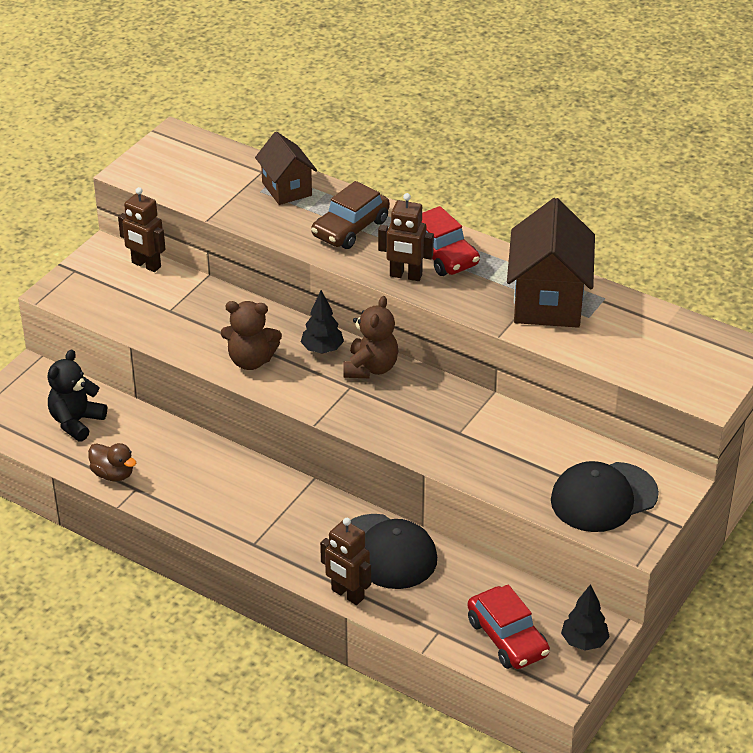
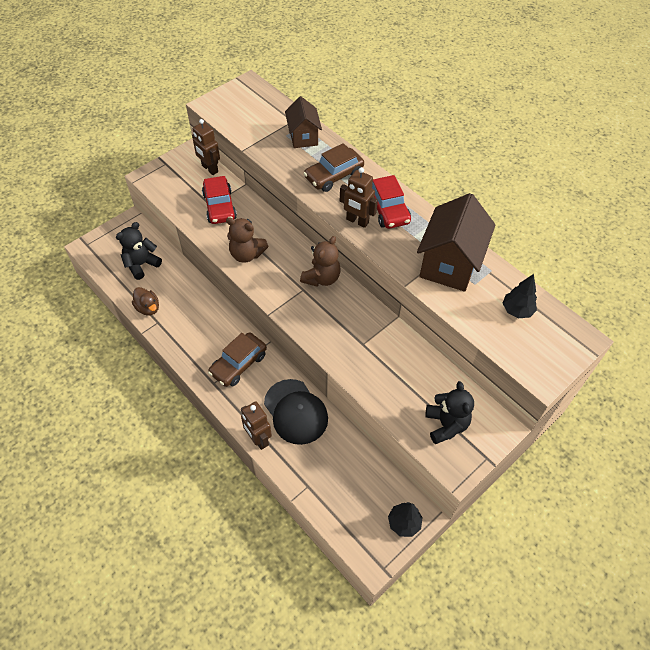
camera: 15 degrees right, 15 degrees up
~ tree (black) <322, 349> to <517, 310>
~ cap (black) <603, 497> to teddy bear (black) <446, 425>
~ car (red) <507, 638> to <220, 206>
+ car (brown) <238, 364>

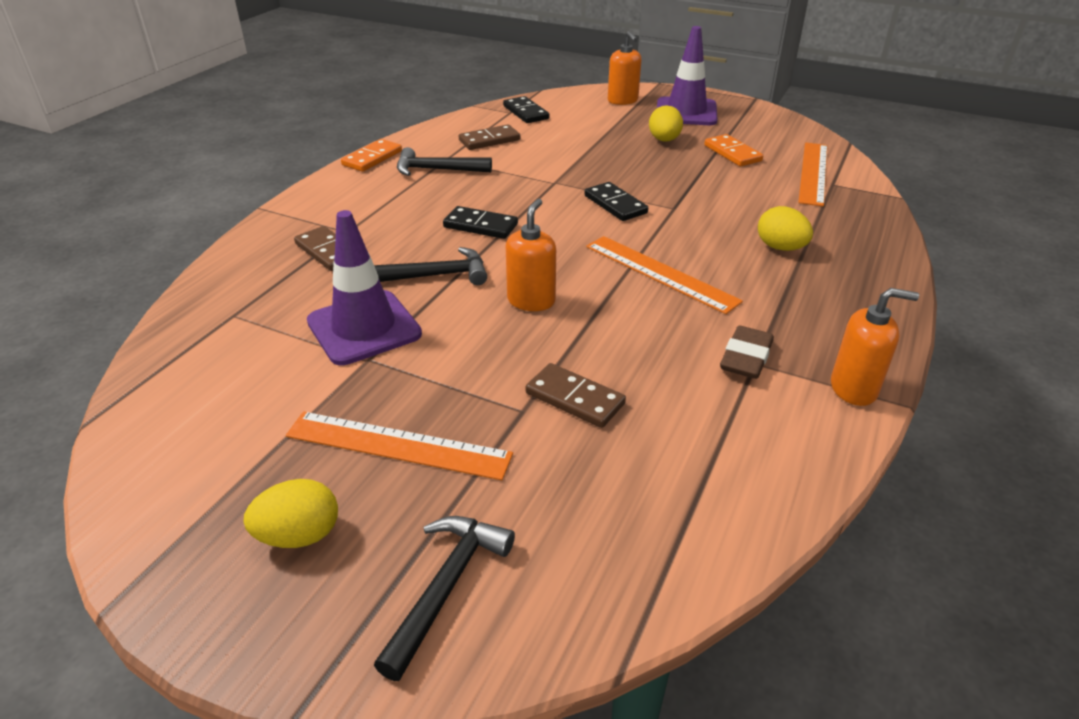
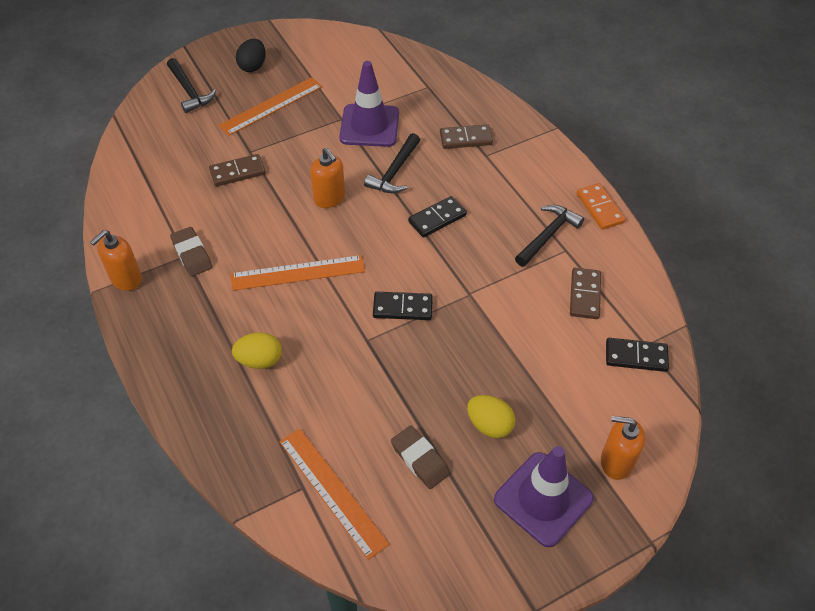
camera: 125 degrees right, 15 degrees up
~ domino (orange) <732, 153> to eraser (brown) <420, 459>
~ egg (yellow) <299, 535> to egg (black) <253, 66>

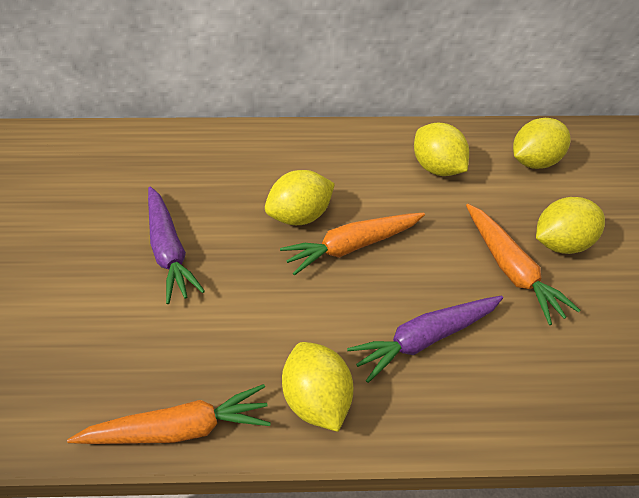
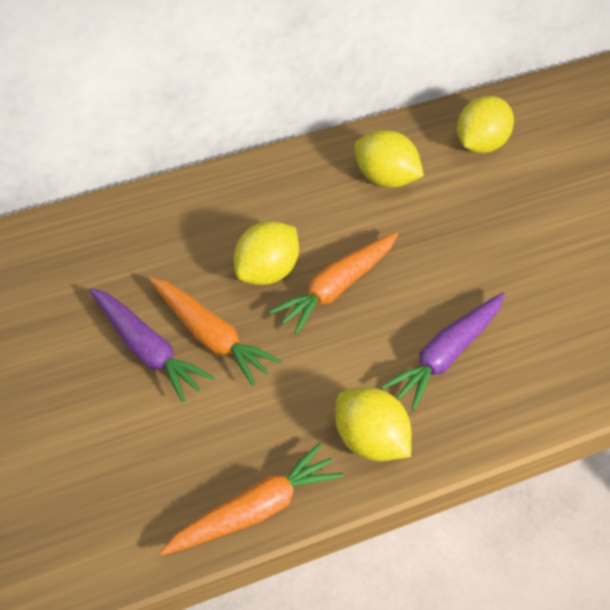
camera: 20 degrees left, 0 degrees up
- lemon (yellow) <560, 243>
~ carrot (orange) <510, 269> to <210, 337>

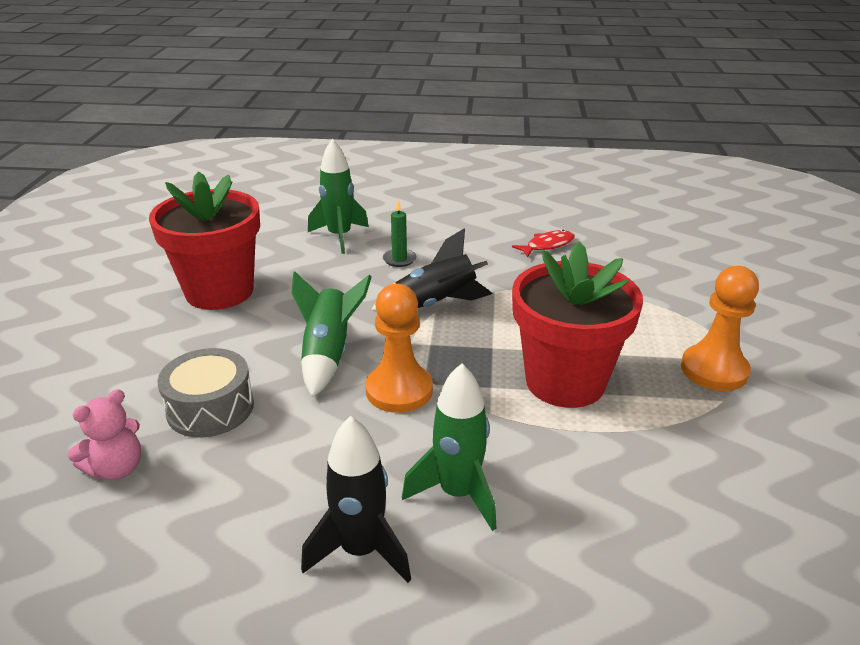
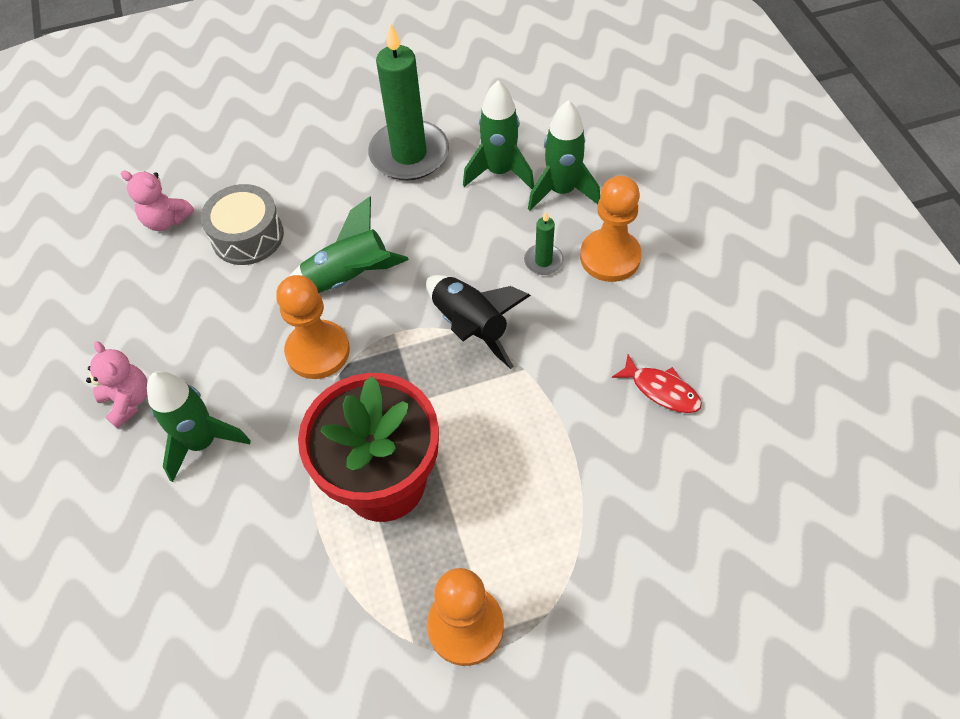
camera: 70 degrees right, 25 degrees up
~ flower pot (red) <219, 291> to candle (green) <409, 154>
~ rocket (black) <361, 550> to teddy bear (pink) <128, 401>
+ rocket (green) <499, 172>
+ pawn (orange) <610, 257>

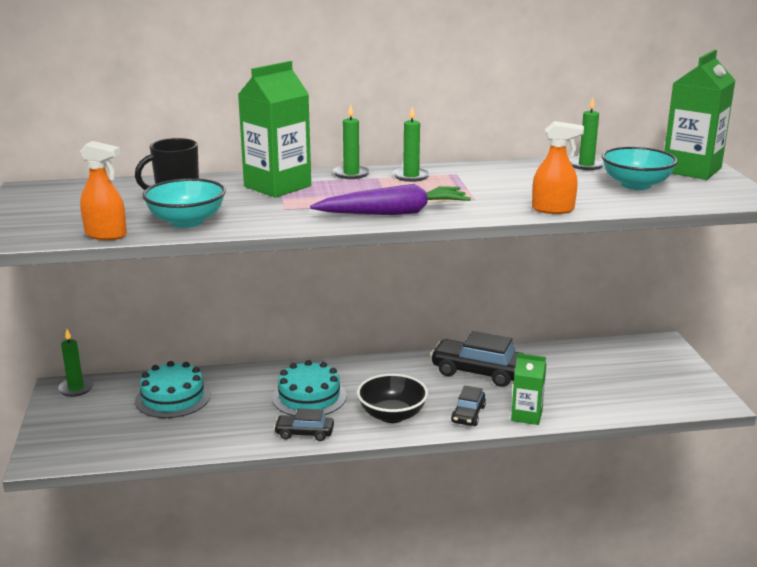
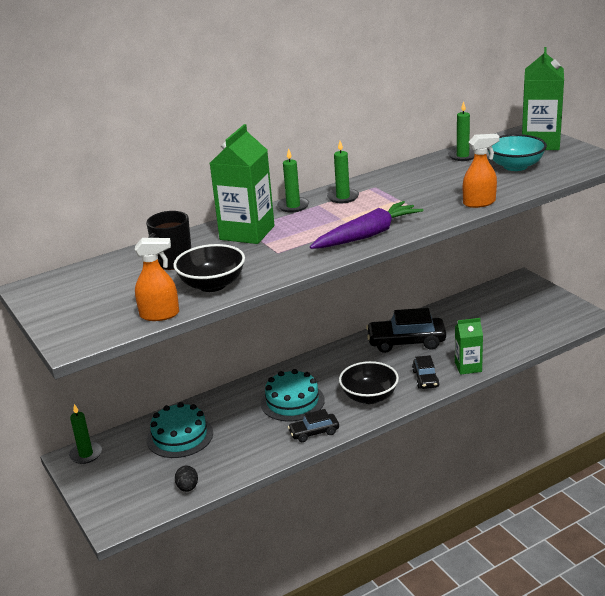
camera: 20 degrees left, 5 degrees up
~ bowl (turquoise) <186, 221> to bowl (black) <212, 285>
+ egg (black) <187, 488>

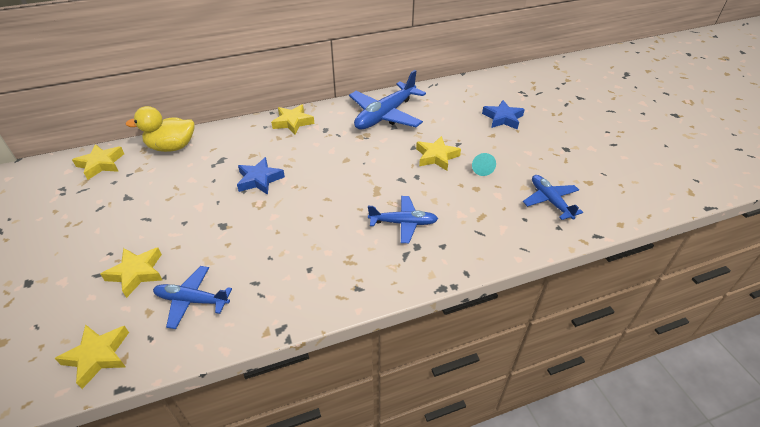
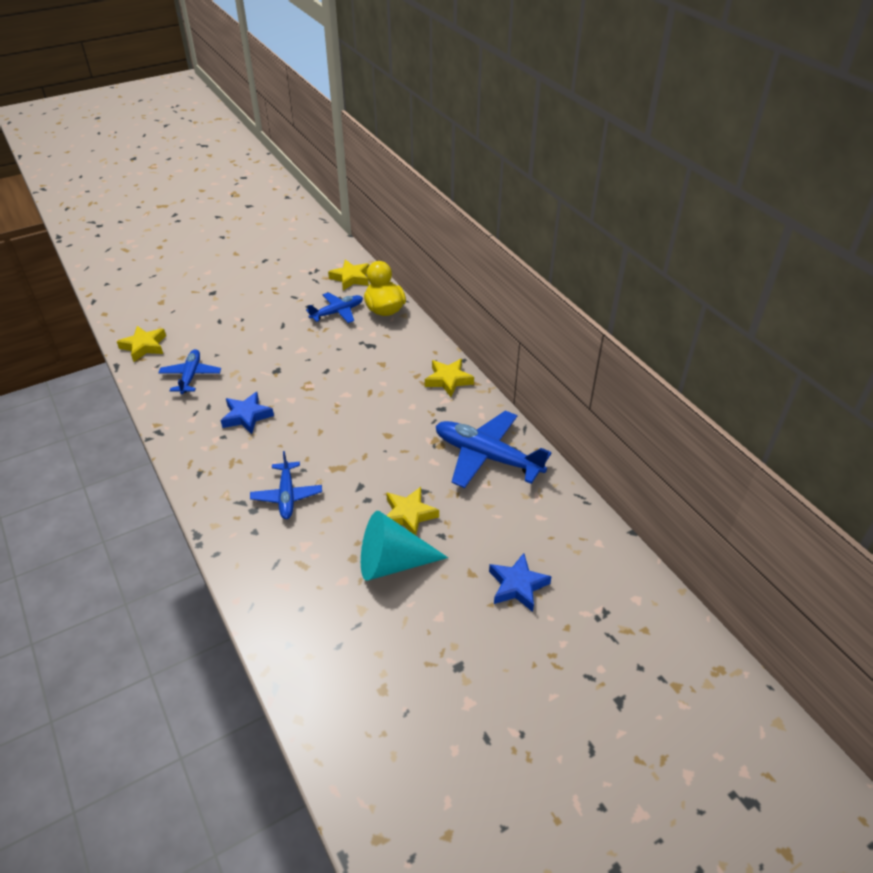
camera: 80 degrees right, 0 degrees up
~ cone (turquoise) <481, 168> = <392, 562> x2.20
~ star (blue) <259, 179> to <246, 416>
~ plane (blue) <550, 201> to <337, 312>
- star (yellow) <137, 273>

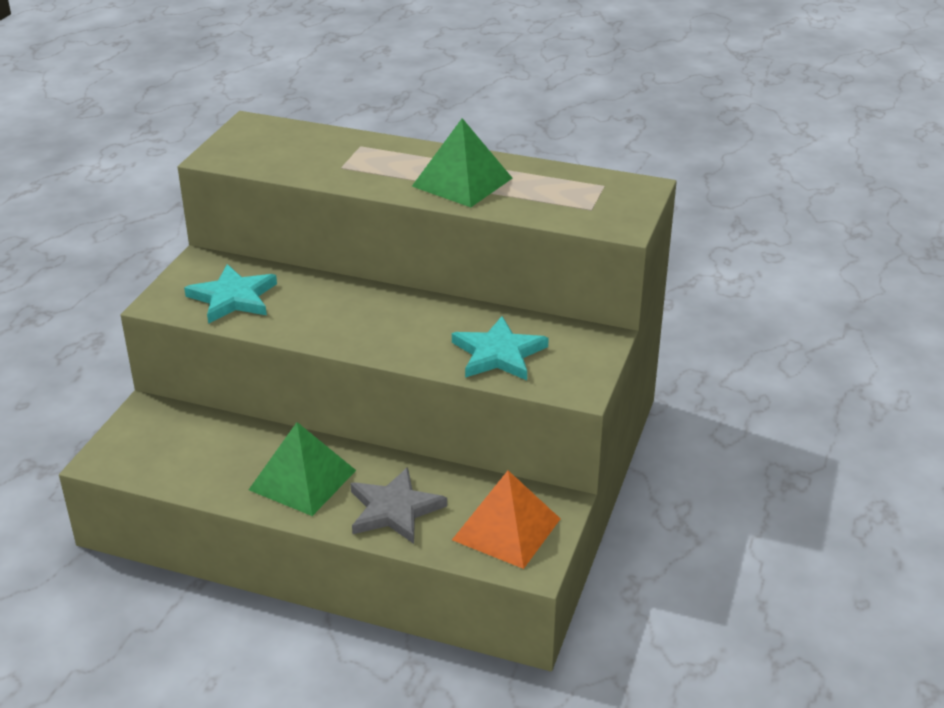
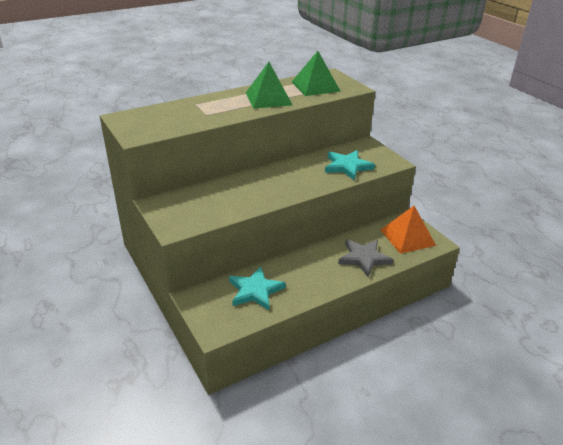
camera: 50 degrees left, 0 degrees up
~ star (turquoise) <233, 298> to <255, 290>
~ pyramid (green) <302, 480> to <315, 86>

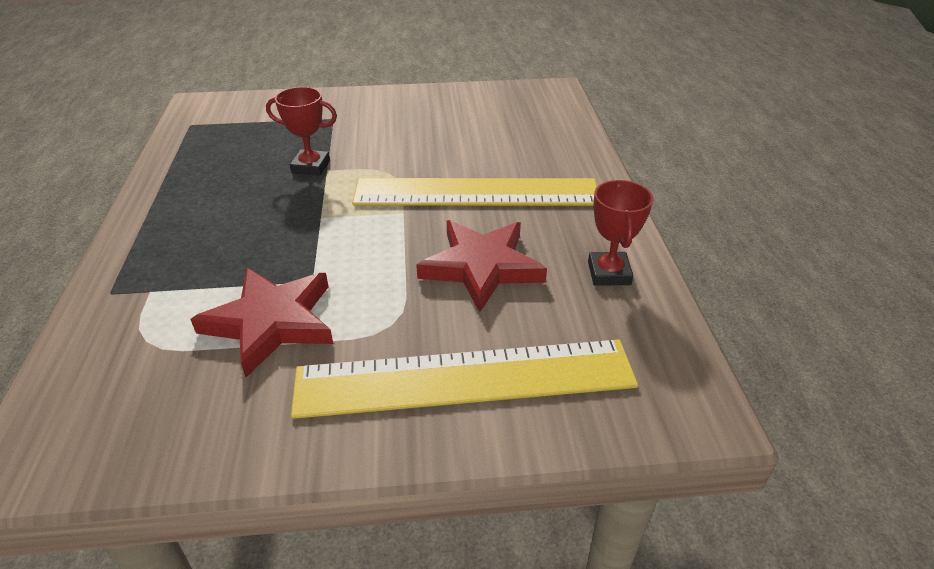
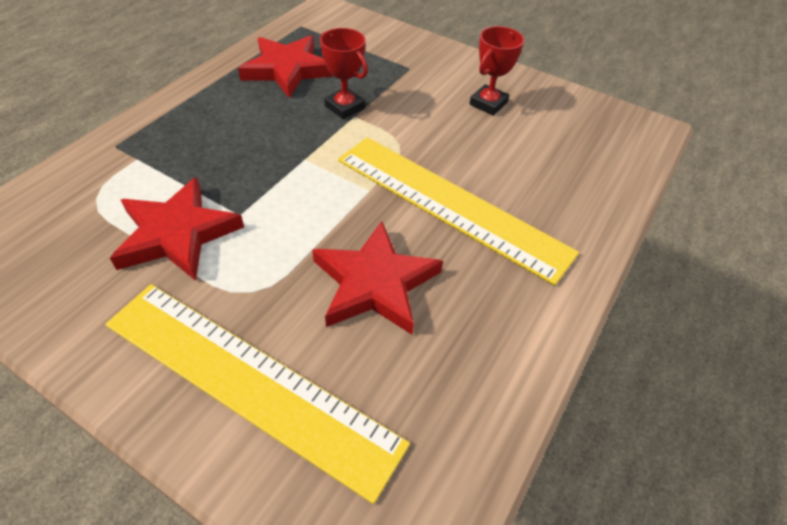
camera: 35 degrees right, 10 degrees up
~ trophy (red) <609, 273> to <488, 103>
+ star (red) <288, 69>

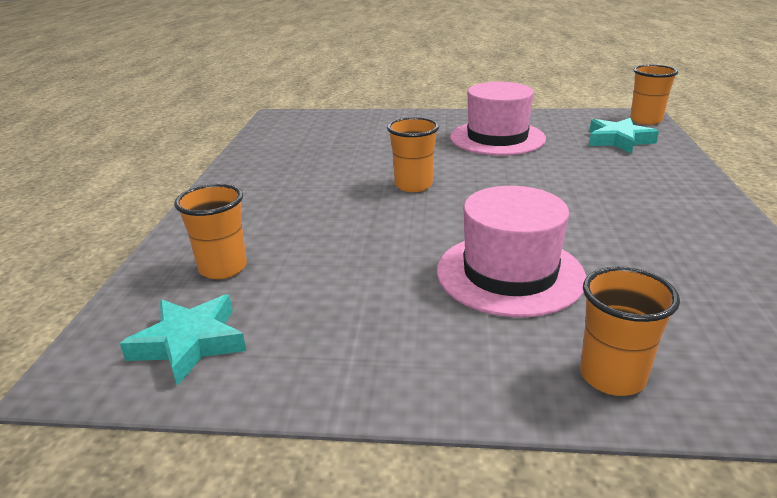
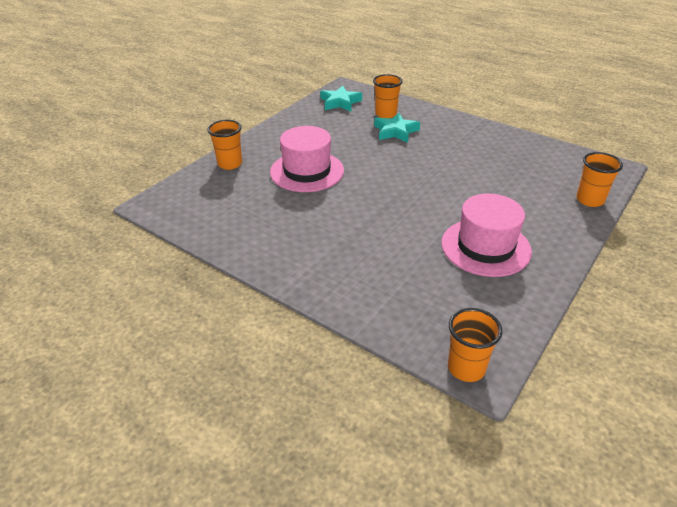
camera: 120 degrees right, 10 degrees up
~ cup (orange) <413, 185> to <589, 200>
~ star (turquoise) <618, 140> to <395, 131>

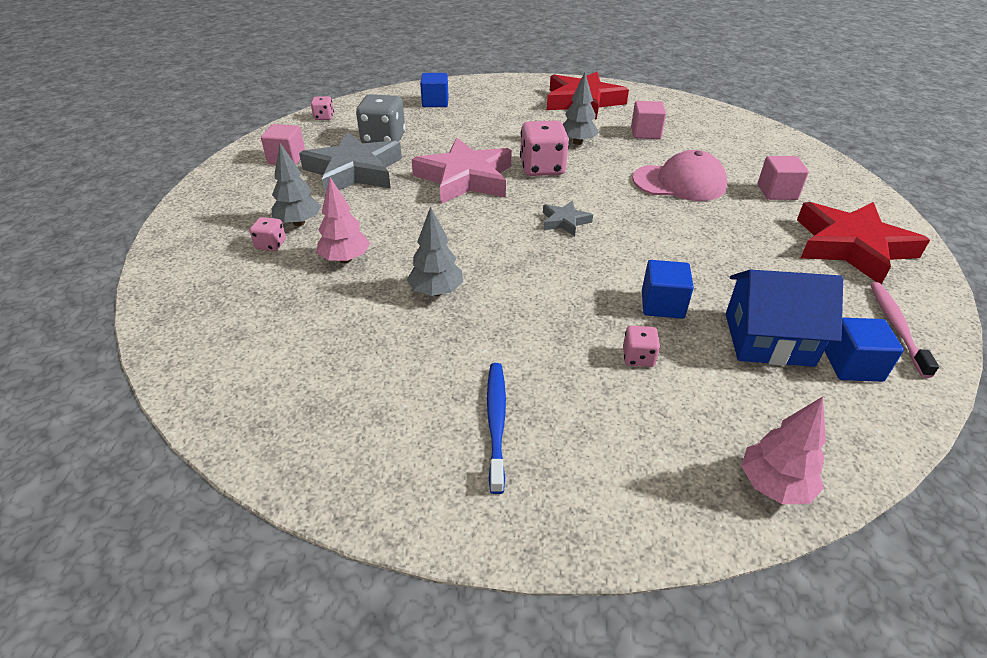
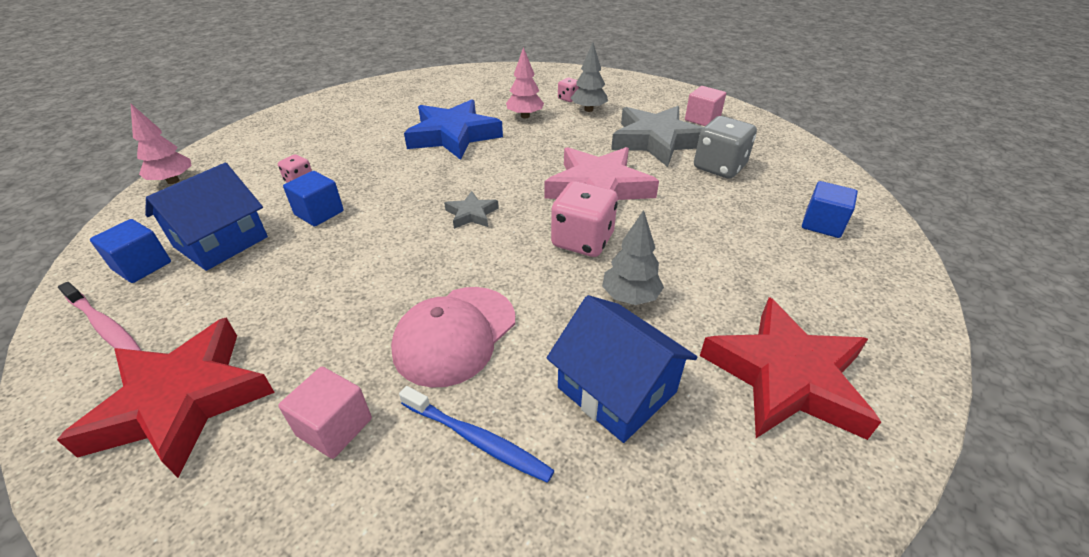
camera: 120 degrees right, 0 degrees up
- dice (pink) <324, 117>
~ cube (pink) <645, 133> to house (blue) <617, 389>
~ tree (grey) <436, 292> to star (blue) <453, 135>
~ toothbrush (blue) <496, 422> to <477, 439>

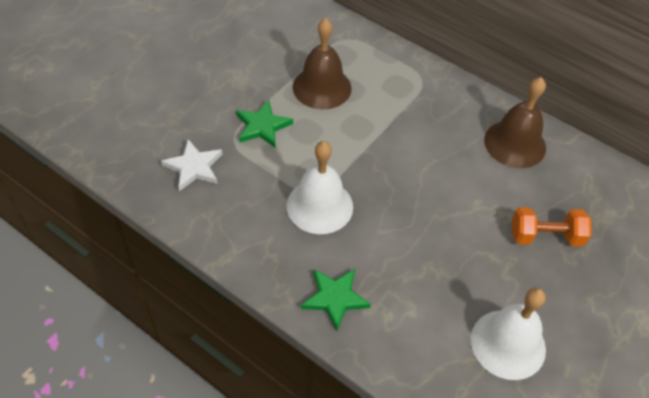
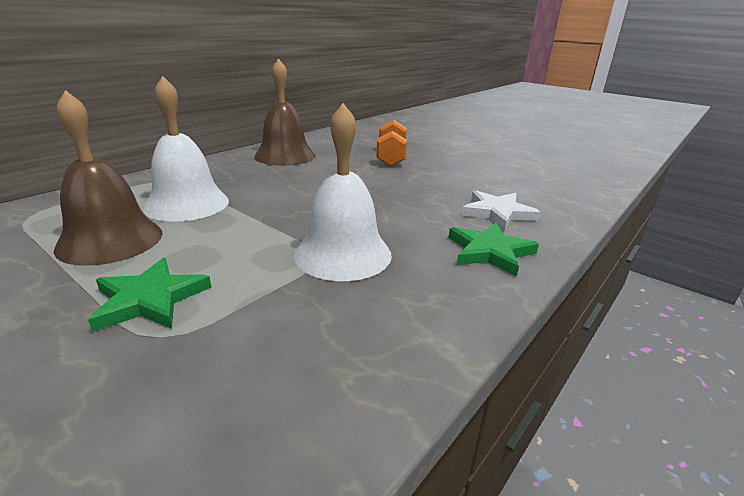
camera: 85 degrees left, 25 degrees down
~ star (white) <194, 167> to <497, 213>
~ bell (white) <508, 344> to <187, 204>

